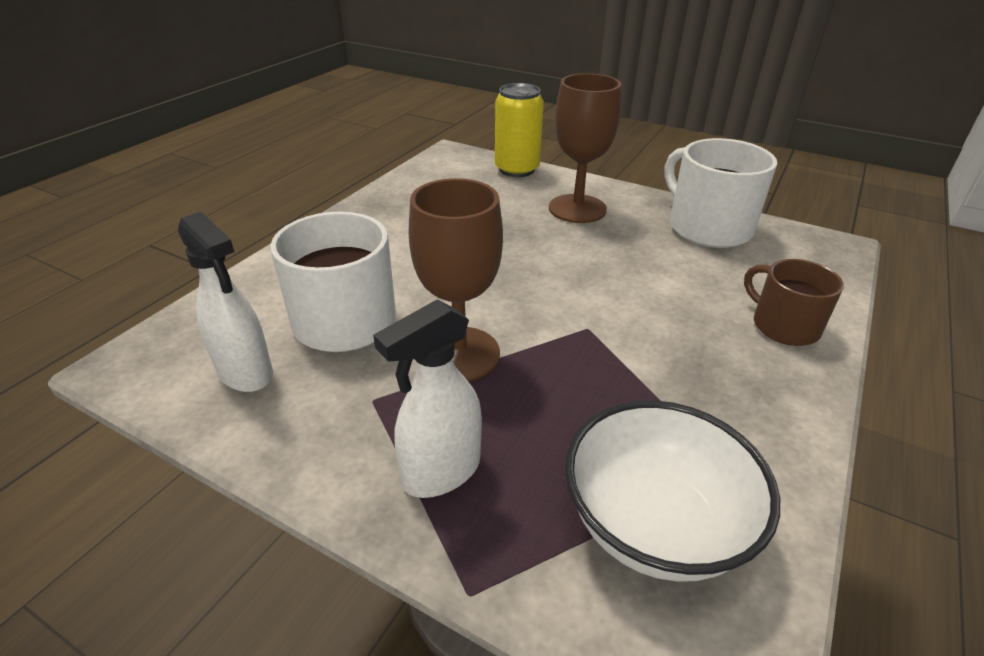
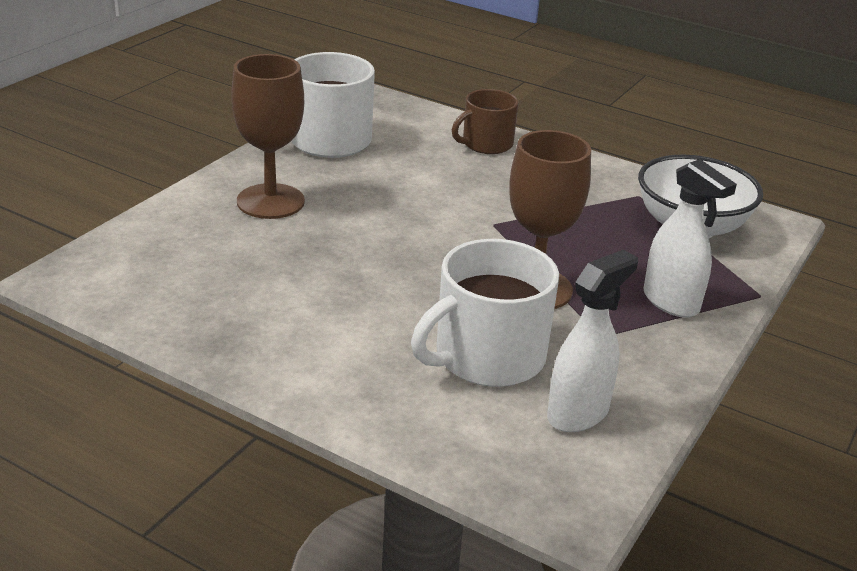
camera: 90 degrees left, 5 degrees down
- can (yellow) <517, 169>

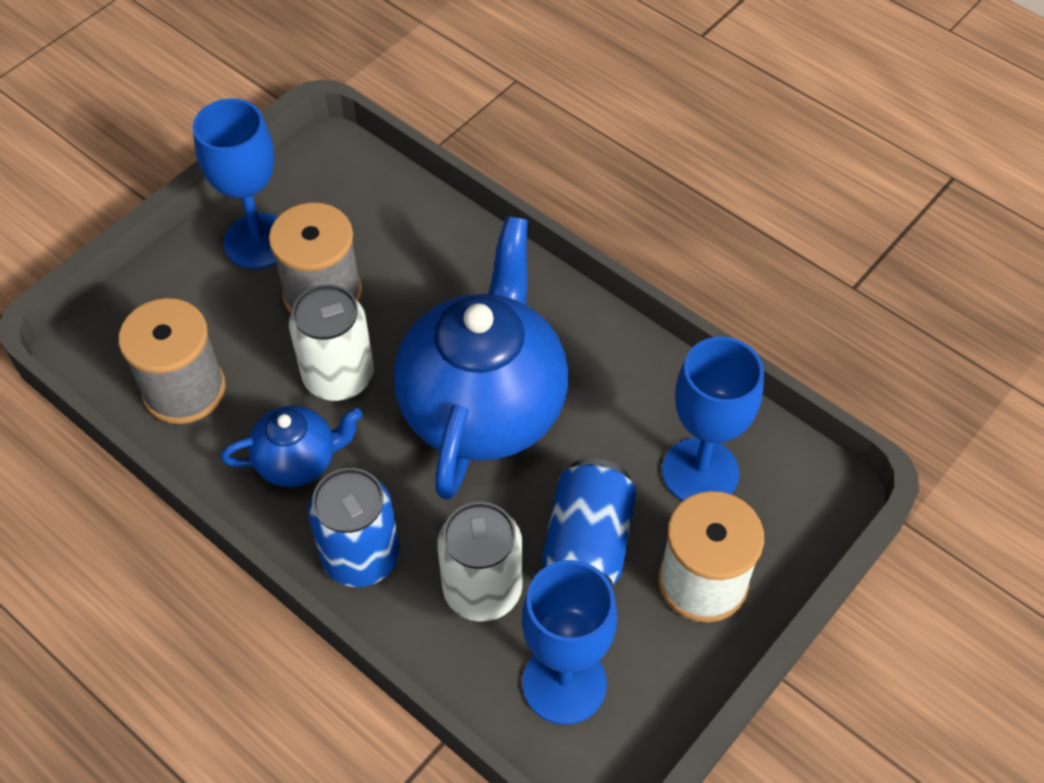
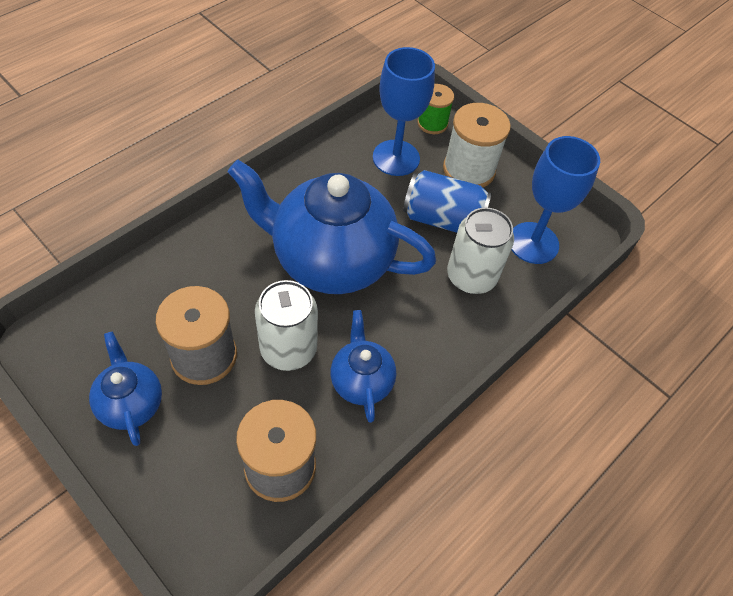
camera: 90 degrees left, 0 degrees up
~ goblet (blue) <258, 241> to teapot (blue) <131, 403>
- can (blue) <361, 556>
+ spool (green) <432, 123>

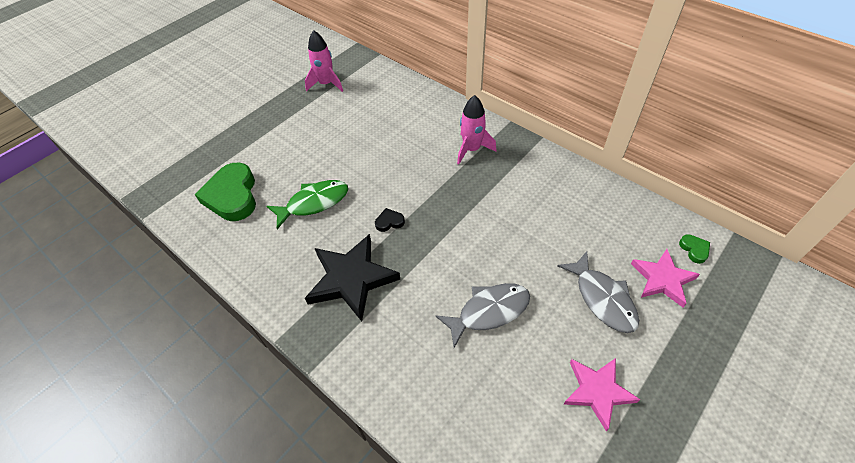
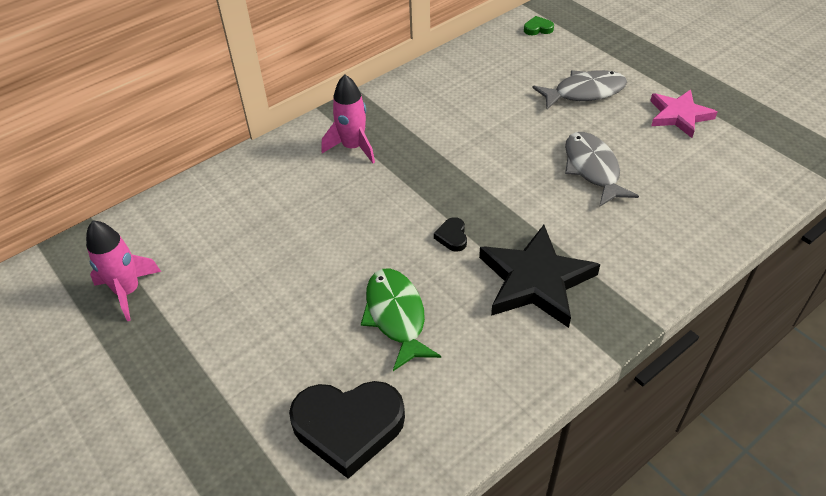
camera: 80 degrees left, 5 degrees down
~ heart (green) <232, 196> to heart (black) <348, 427>
- star (pink) <662, 279>

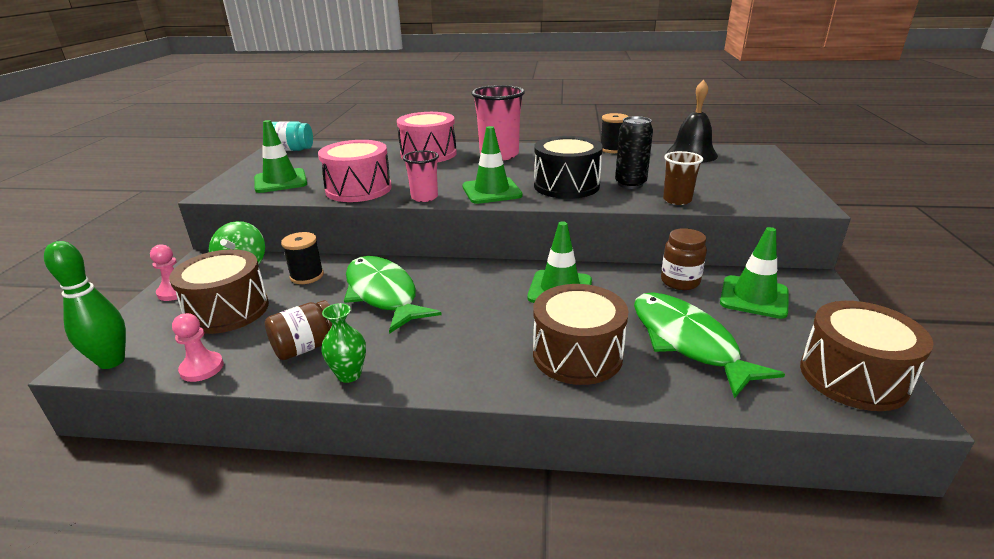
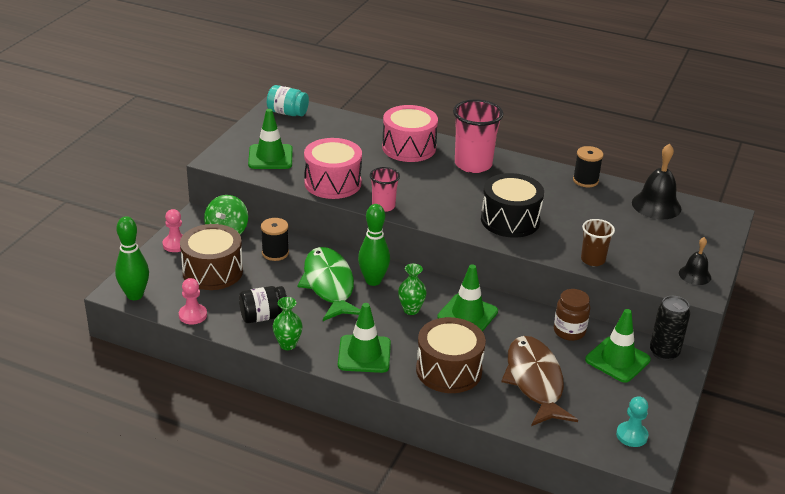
camera: 15 degrees right, 5 degrees up
~ can (black) <630, 184> to <664, 353>
~ traffic cone (green) <491, 191> to <364, 354>
~ fish (green) <687, 342> to fish (brown) <535, 381>
~ jar (brown) <306, 347> to jar (black) <263, 316>
~ drum (brown) <853, 377> to pawn (turquoise) <631, 435>
+ bowling pin (green) <373, 281>
+ bell (black) <695, 275>
+ vase (green) <411, 310>

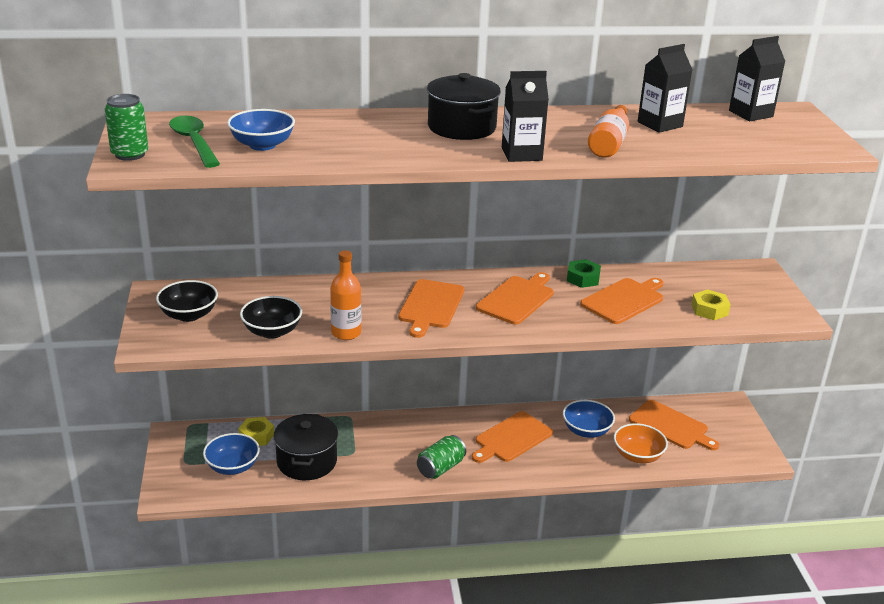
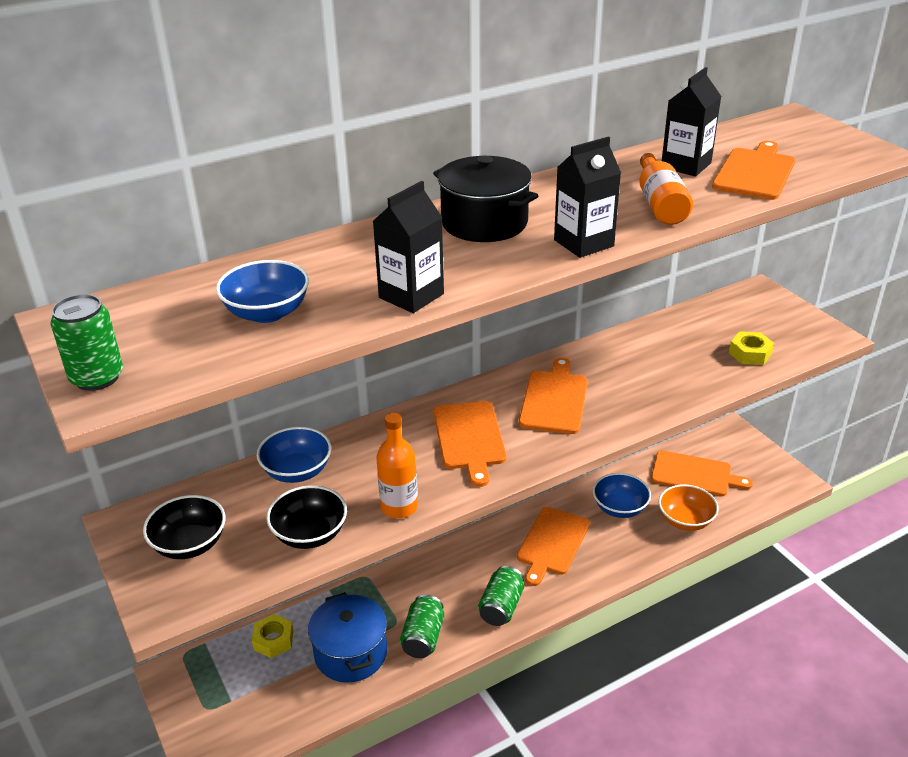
camera: 20 degrees left, 5 degrees up
~ carton (black) <750, 114> to <411, 296>
- spoon (green) <194, 142>
- nut (green) <583, 278>
~ cutting board (orange) <624, 300> to <755, 172>
~ pot (black) <307, 461> to pot (blue) <350, 653>
~ bowl (blue) <232, 467> to <297, 471>
+ can (green) <423, 637>

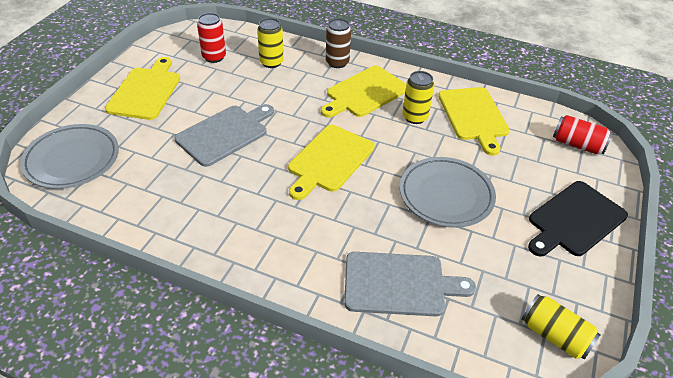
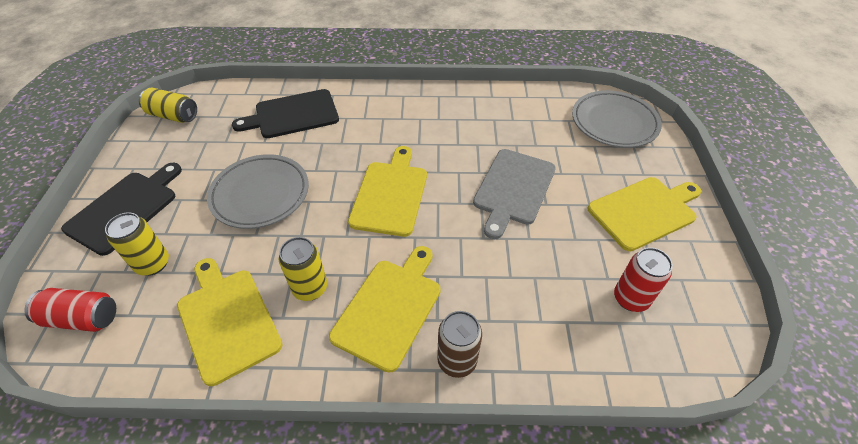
camera: 160 degrees right, 5 degrees up
~ can (yellow) <271, 62> to <153, 264>
~ cutting board (yellow) <145, 91> = <644, 211> 105 degrees counterclockwise
~ cutting board (grey) <399, 284> to cutting board (black) <293, 115>

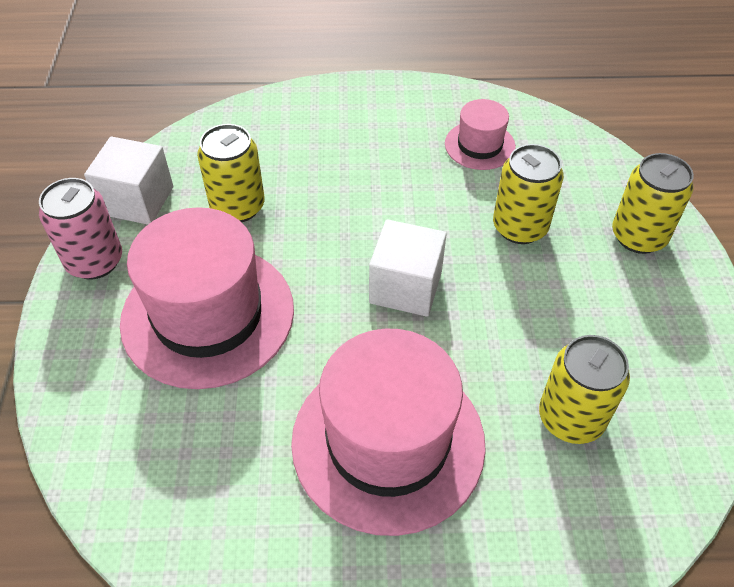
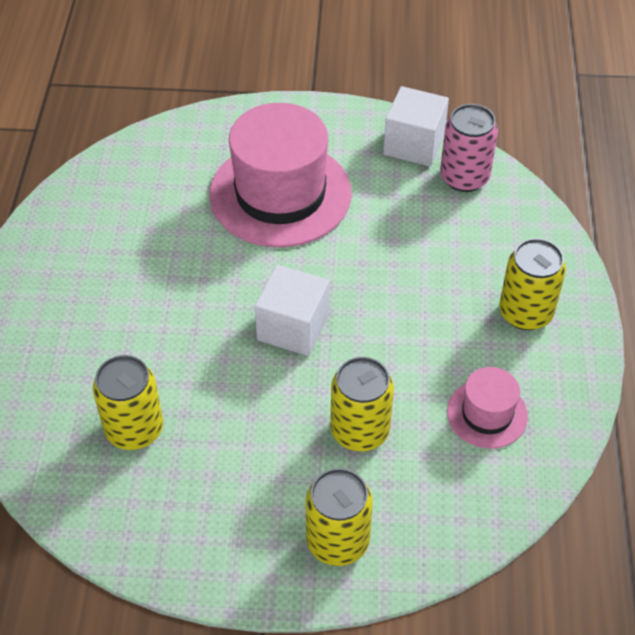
camera: 95 degrees right, 0 degrees up
~ can (yellow) <238, 207> to <525, 313>
~ can (pink) <95, 261> to <464, 177>
- hat (pink) <388, 441>

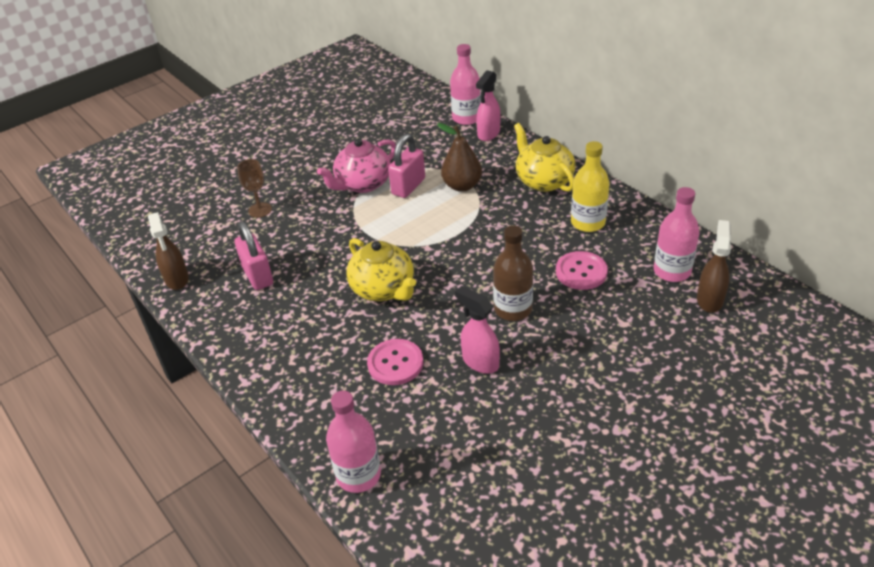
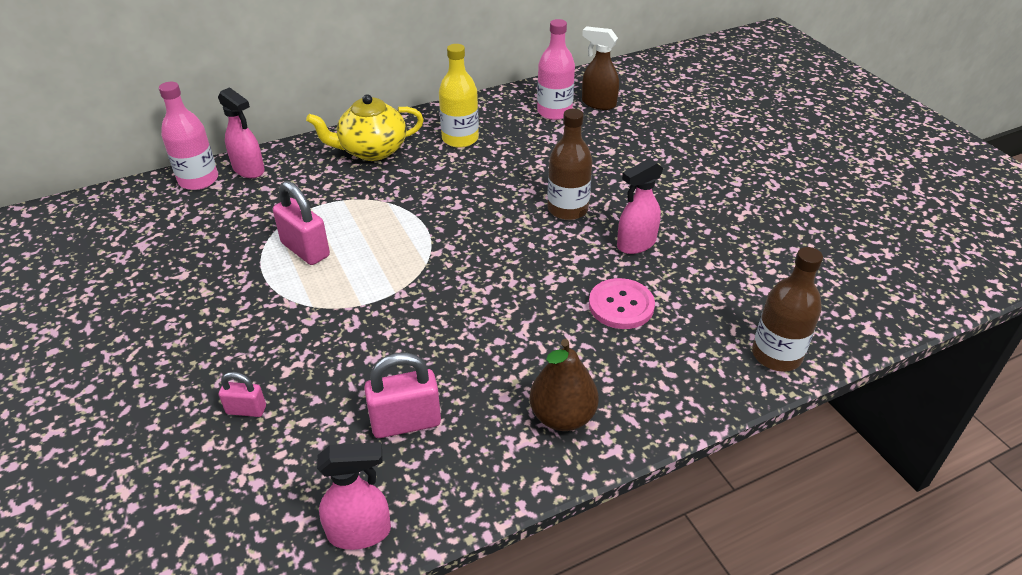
camera: 80 degrees left, 0 degrees up
~ pear (brown) <462, 186> to <562, 416>
- teapot (pink) <363, 184>
~ goblet (brown) <260, 210> to padlock (pink) <246, 410>
~ spray bottle (brown) <177, 279> to spray bottle (pink) <360, 532>
- teapot (yellow) <383, 289>
- button (pink) <581, 272>
~ bottle (pink) <358, 475> to bottle (brown) <776, 355>

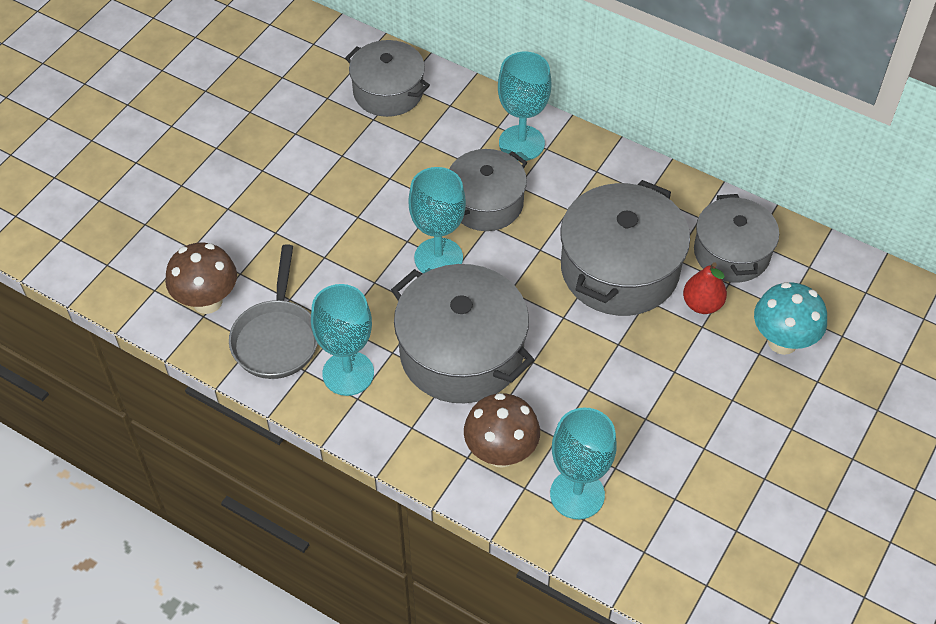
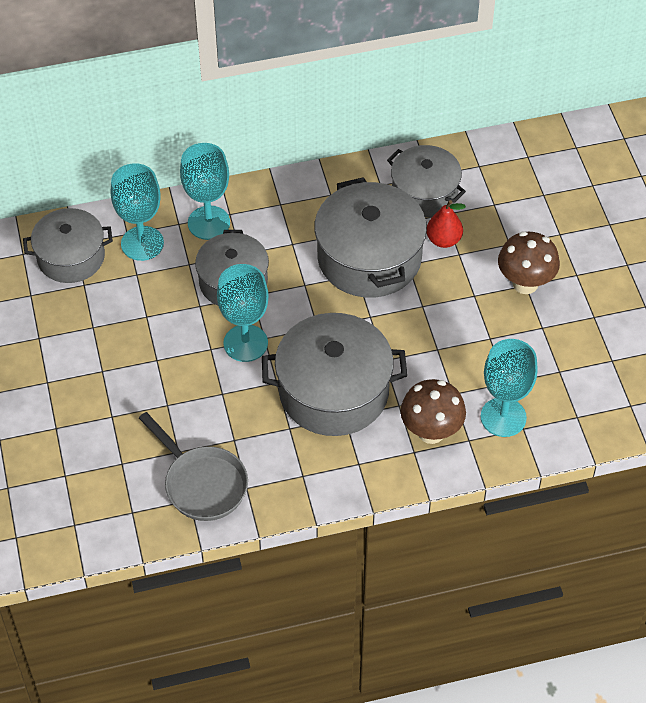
camera: 45 degrees left, 0 degrees up
~ mushroom (brown) <207, 301> to <525, 283>
- mushroom (turquoise) <782, 342>
~ goblet (turquoise) <348, 373> to <142, 243>

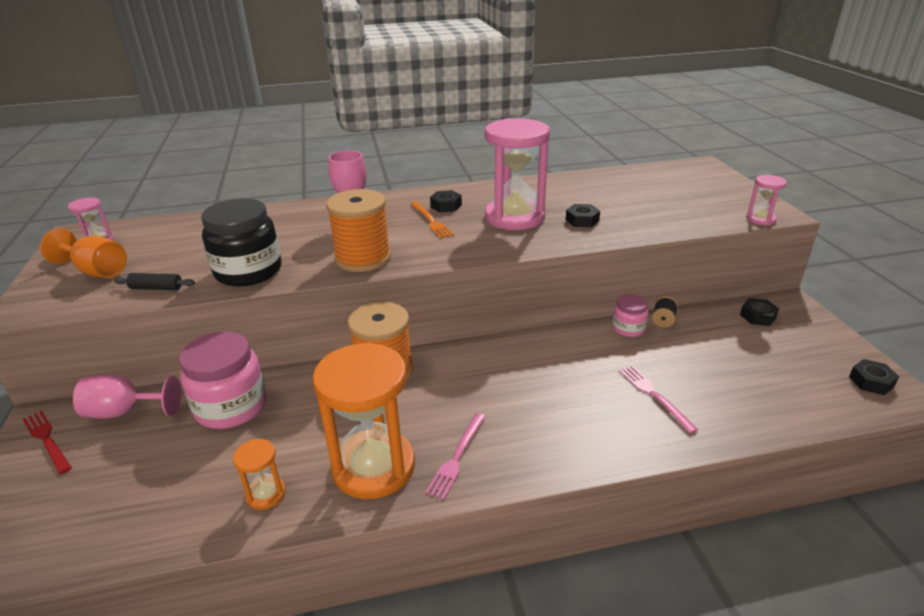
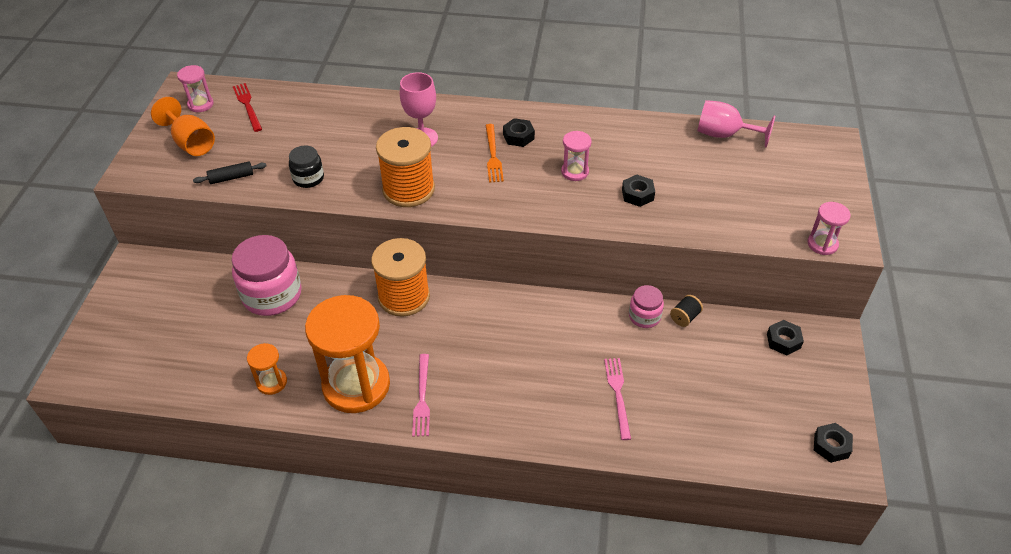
camera: 20 degrees right, 15 degrees up
~ hourglass (pink) <514, 217> = <575, 172> x0.45
~ jar (black) <248, 271> = <308, 178> x0.53
~ rolling pin (black) <156, 288> = <231, 177> 45 degrees counterclockwise
~ goblet (pink) <124, 412> to <724, 135>
~ fork (red) <47, 440> to <247, 105>
~ fork (pink) <457, 457> = <422, 398> 45 degrees counterclockwise

